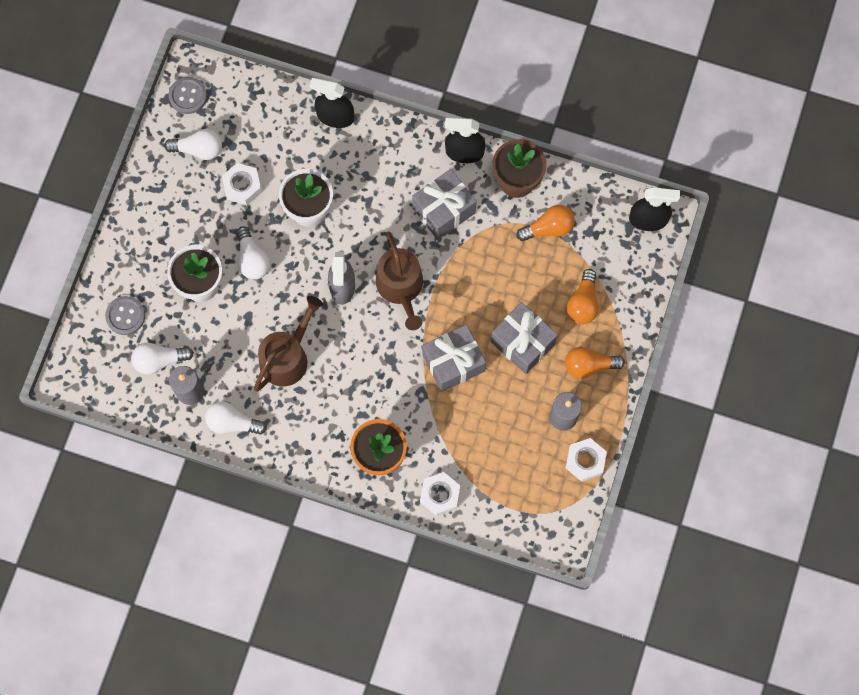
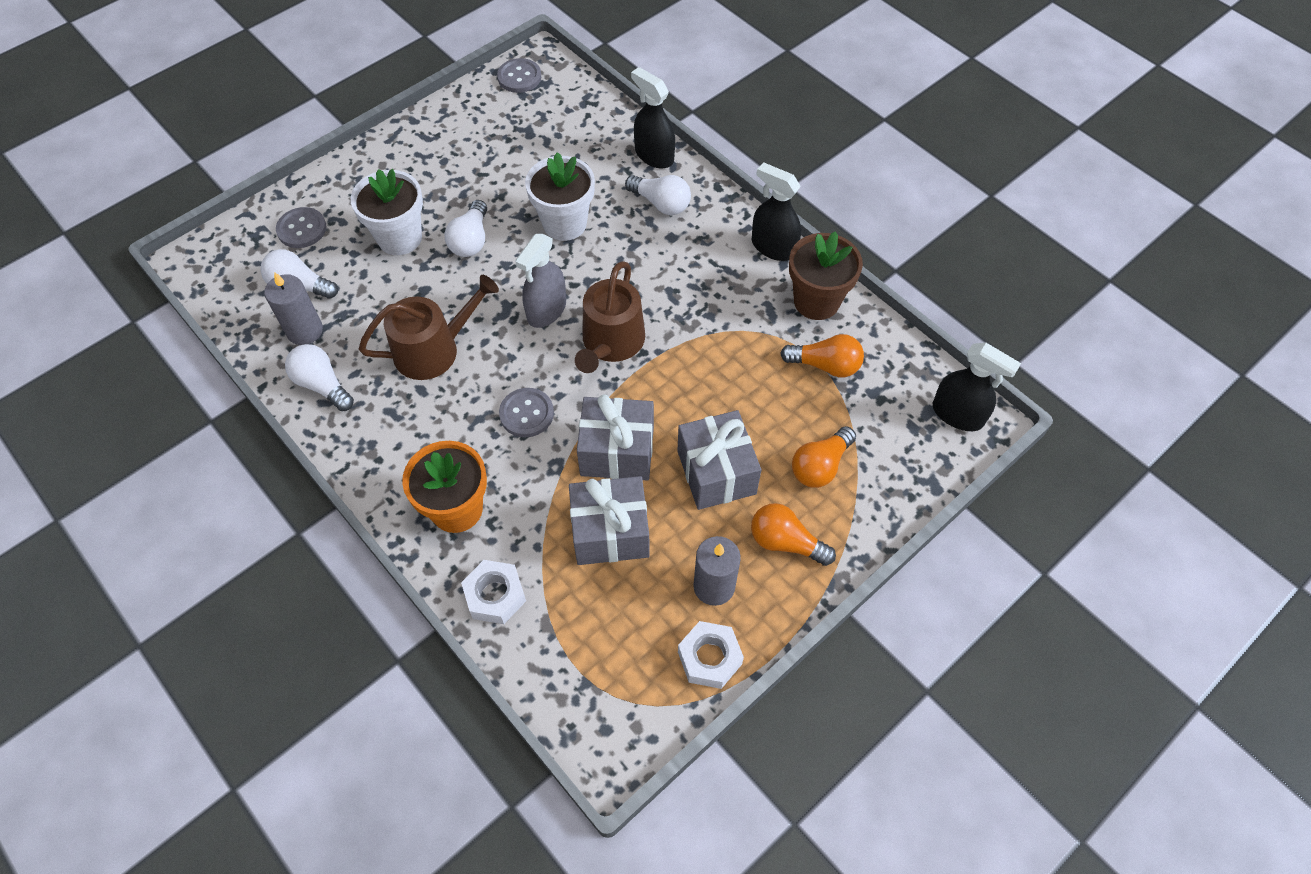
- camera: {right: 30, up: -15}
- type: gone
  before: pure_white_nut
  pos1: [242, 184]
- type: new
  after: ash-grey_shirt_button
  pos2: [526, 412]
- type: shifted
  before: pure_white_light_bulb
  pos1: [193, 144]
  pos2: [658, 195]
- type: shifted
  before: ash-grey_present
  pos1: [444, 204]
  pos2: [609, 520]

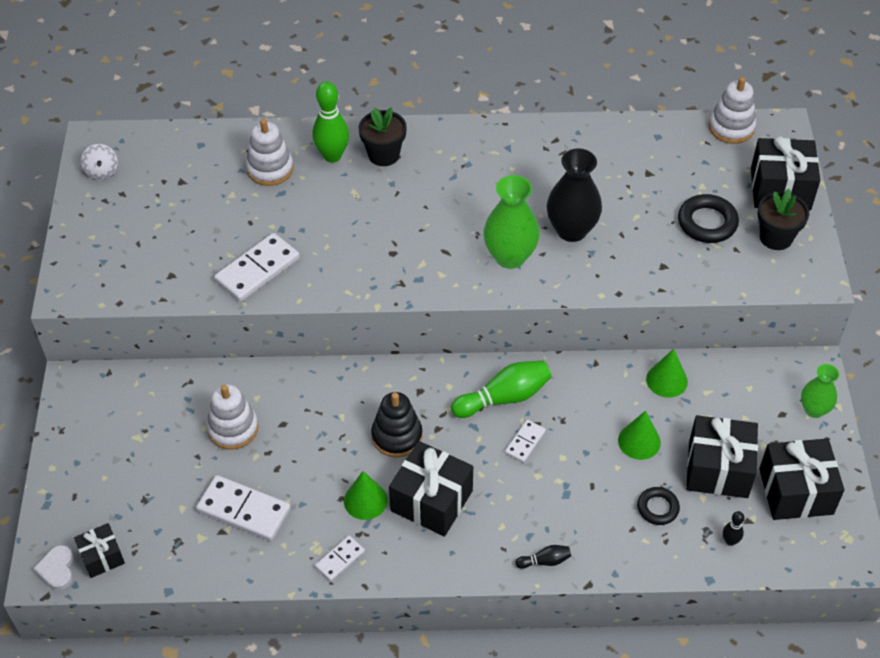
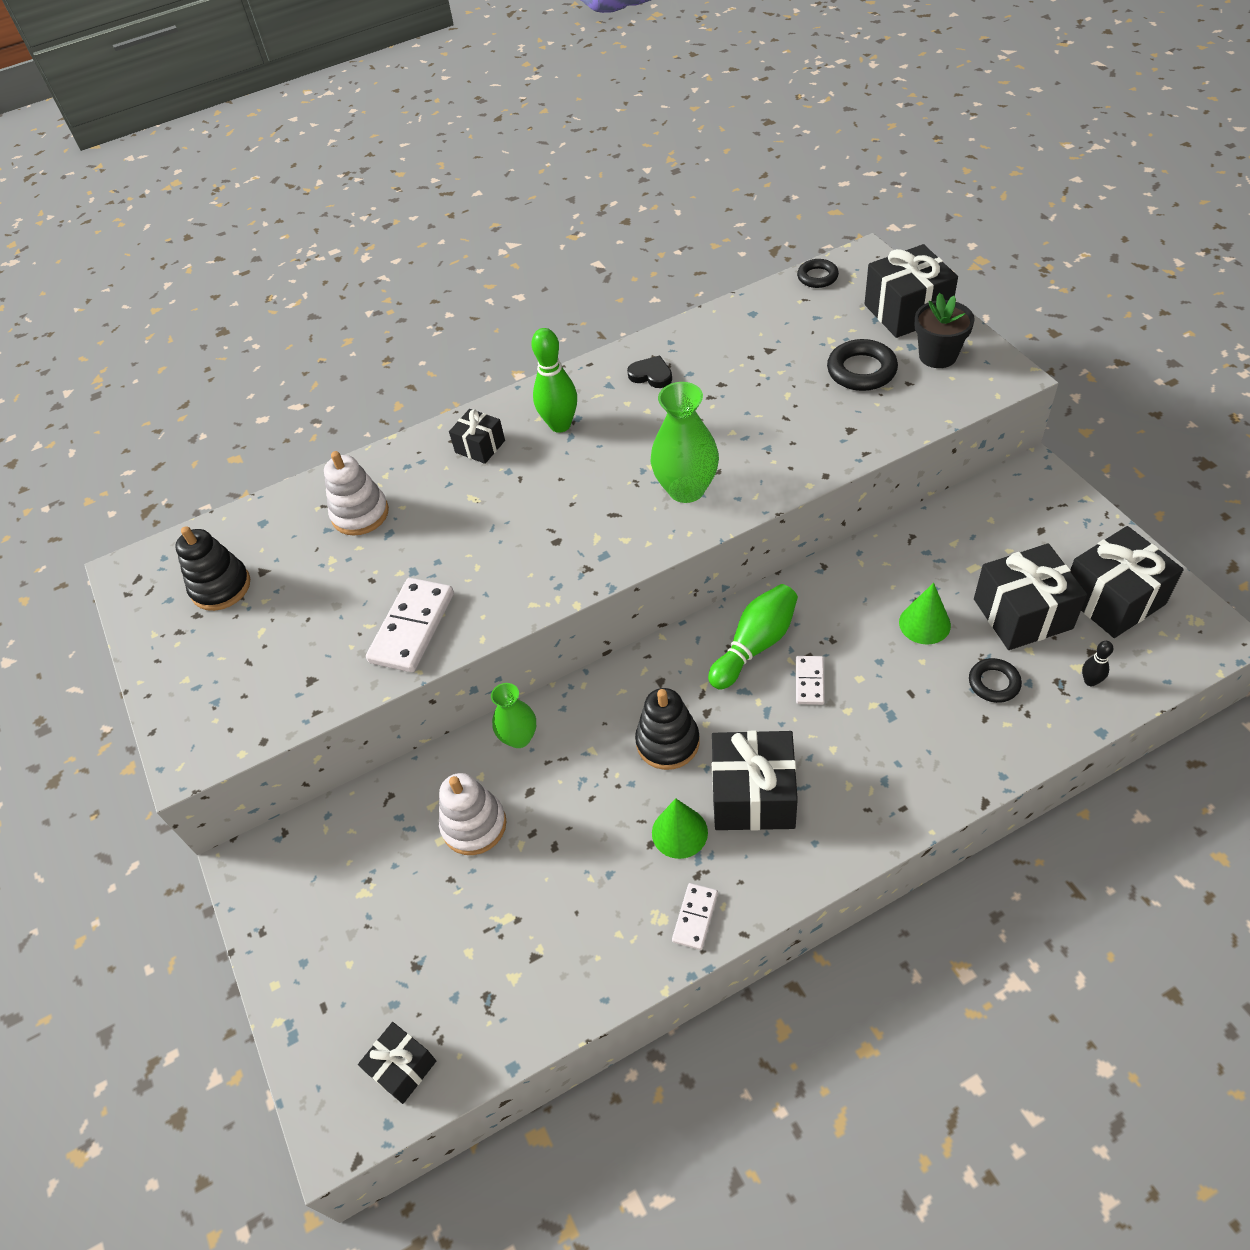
- camera: {right: -20, up: 0}
- type: gone
  before: pure_white_heart_shape
  pos1: [53, 567]
- type: gone
  before: pure_white_toy_top
  pos1: [99, 162]
- type: gone
  before: pure_white_domino
  pos1: [243, 508]
- type: gone
  before: ebony_tenpin
  pos1: [543, 557]
- type: gone
  before: ebony_vase
  pos1: [574, 195]
- type: gone
  before: emerald_solid_cone
  pos1: [667, 373]
- type: new
  after: ebony_stacking_toy
  pos2: [212, 568]
- type: new
  after: ebony_heart_shape
  pos2: [649, 372]
- type: shifted
  before: emerald_tenpin
  pos1: [330, 122]
  pos2: [554, 380]
- type: shifted
  before: emerald_vase
  pos1: [820, 391]
  pos2: [513, 715]
- type: swapped
  before: ebony_flower_pot
  after: ebony_present
  pos1: [383, 136]
  pos2: [477, 436]
- type: swapped
  before: pure_white_stacking_toy
  after: ebony_hoop
  pos1: [732, 110]
  pos2: [818, 273]

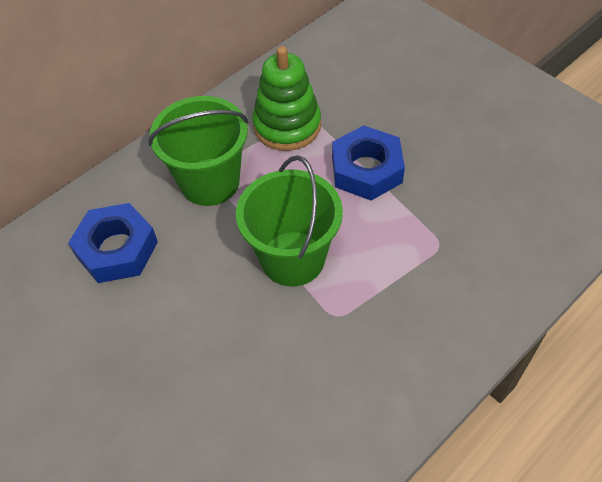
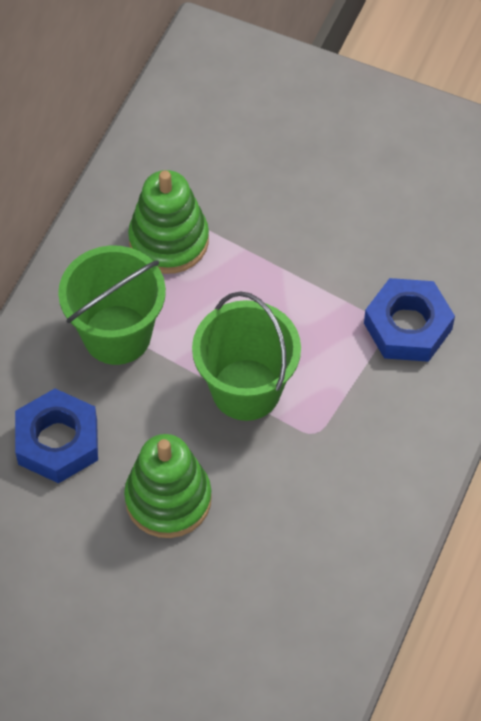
- camera: {right: -25, up: 5}
- type: new
  after: emerald_stacking_toy
  pos2: [168, 486]
- type: shifted
  before: cobalt_nut
  pos1: [368, 163]
  pos2: [409, 320]

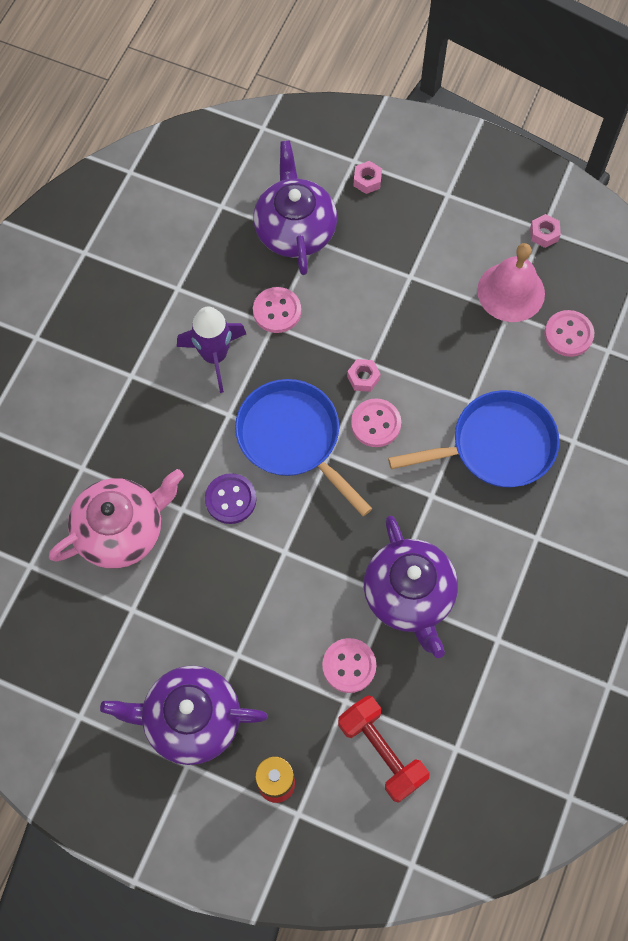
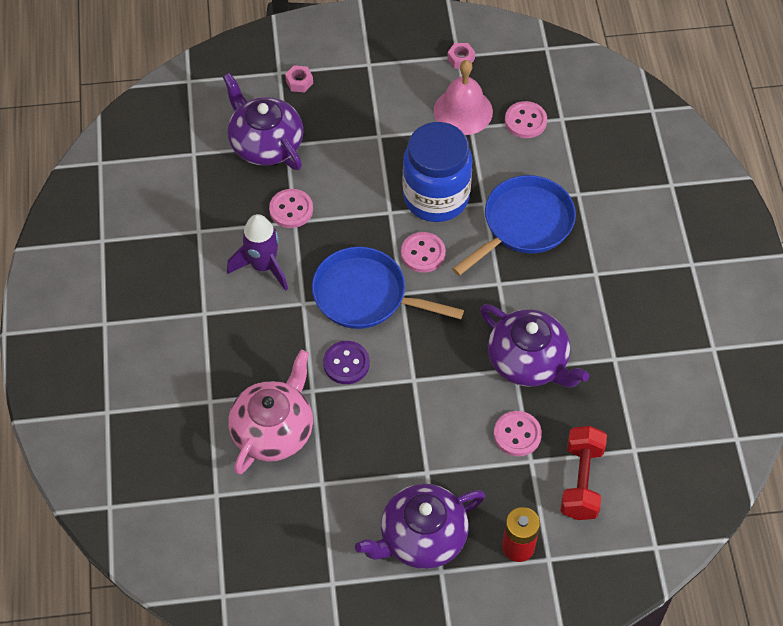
- camera: {right: -30, up: -10}
- type: gone
  before: rose-pink_nut
  pos1: [364, 375]
- type: new
  after: cobalt_preserve_jar
  pos2: [437, 172]
- type: rotated
  before: scarlet_dumbbell
  pos1: [383, 749]
  pos2: [584, 473]
  turn: 75

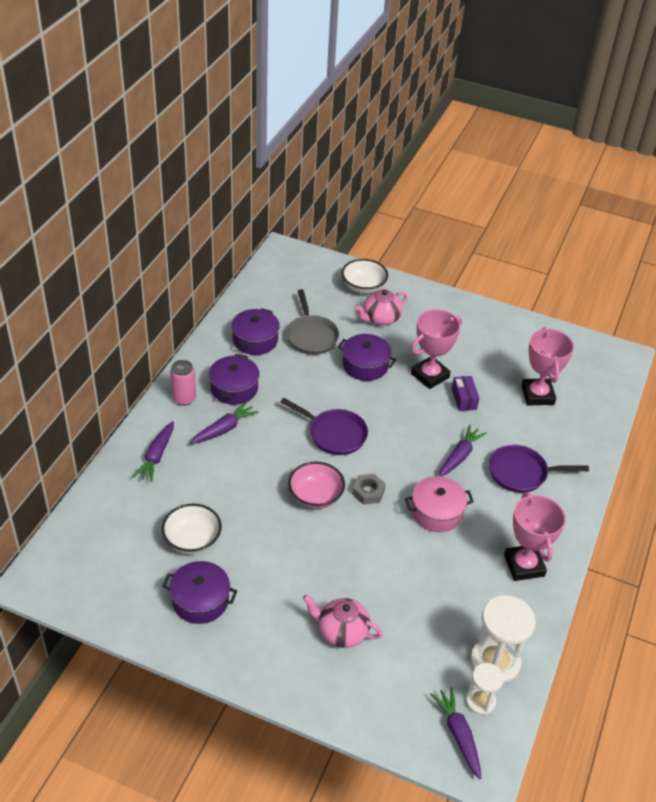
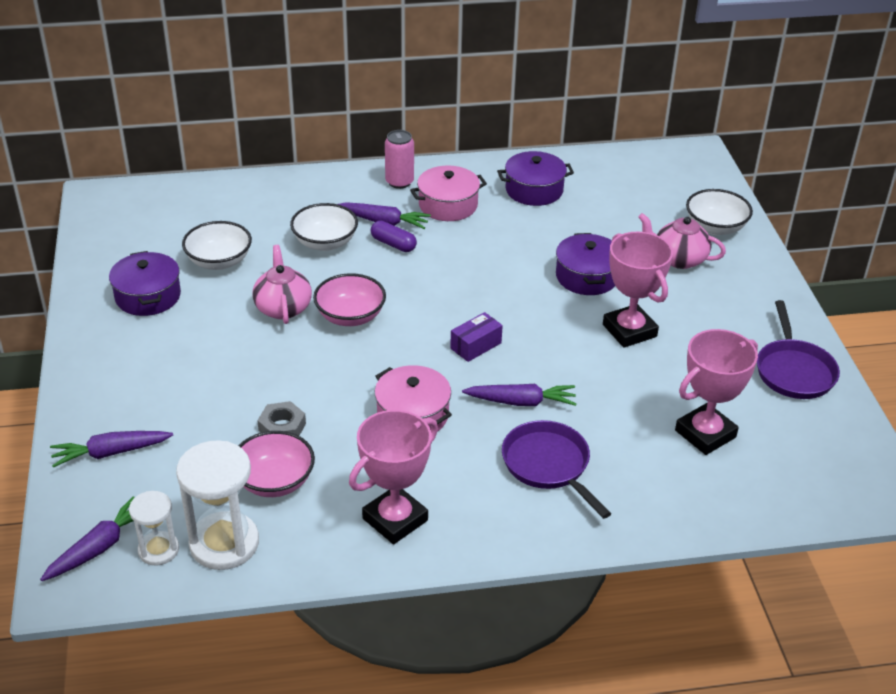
- camera: {right: 60, up: -5}
- type: gone
  before: ash-grey_frying_pan
  pos1: [312, 322]
- type: new
  after: rose-pink_bowl
  pos2: [276, 464]
- type: new
  after: pure_white_bowl
  pos2: [324, 227]
- type: new
  after: violet_pill_shape
  pos2: [394, 236]
- type: shifted
  before: violet_root_vegetable
  pos1: [153, 451]
  pos2: [111, 449]
- type: shifted
  before: violet_frying_pan
  pos1: [324, 426]
  pos2: [798, 349]
- type: shifted
  before: rose-pink_tea_pot
  pos1: [343, 621]
  pos2: [282, 284]
- type: shifted
  before: ash-grey_nut
  pos1: [369, 489]
  pos2: [281, 418]
- type: shifted
  before: violet_parcel
  pos1: [465, 393]
  pos2: [476, 337]
- type: repainted
  before: violet_cooking_pot
  after: rose-pink_cooking_pot
  pos1: [234, 379]
  pos2: [448, 193]
- type: rotated
  before: rose-pink_prize_cup
  pos1: [436, 349]
  pos2: [638, 290]
  turn: 45

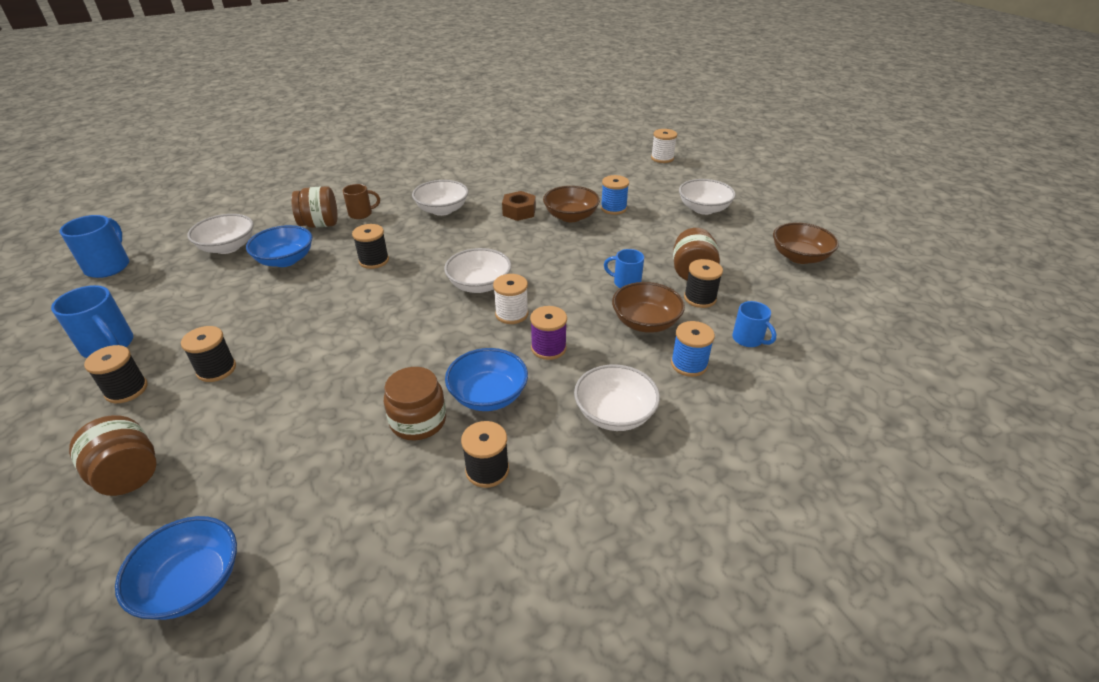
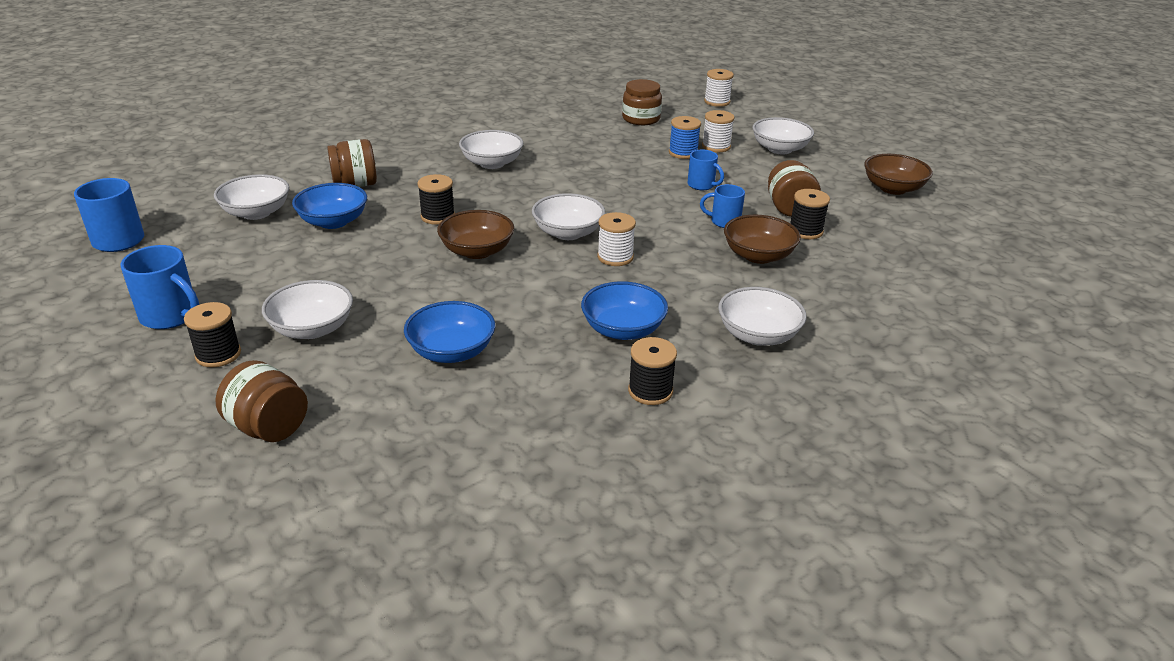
- camera: {right: -10, up: -5}
- type: gone
  before: dark_brown_mug
  pos1: [361, 201]
- type: gone
  before: dark_brown_nut
  pos1: [519, 206]
- type: gone
  before: violet_bobbin
  pos1: [548, 333]
- type: gone
  before: cobalt_bobbin
  pos1: [693, 349]
- type: new
  after: pure_white_bobbin
  pos2: [718, 131]
- type: shifted
  before: cobalt_bowl
  pos1: [176, 568]
  pos2: [449, 332]
- type: shifted
  before: dark_brown_preserve_jar
  pos1: [415, 404]
  pos2: [642, 102]
- type: shifted
  before: dark_brown_bowl
  pos1: [571, 204]
  pos2: [475, 234]
- type: shifted
  before: cobalt_mug
  pos1: [754, 324]
  pos2: [705, 170]
- type: swapped
  before: ebony_bobbin
  after: pure_white_bowl
  pos1: [208, 354]
  pos2: [307, 309]

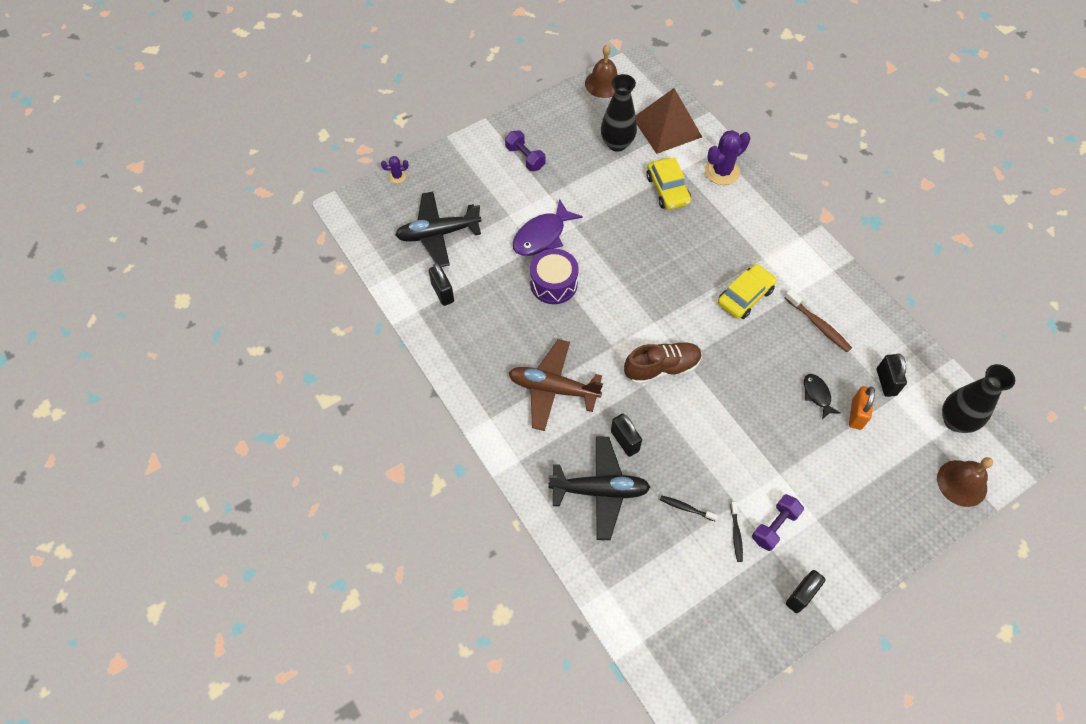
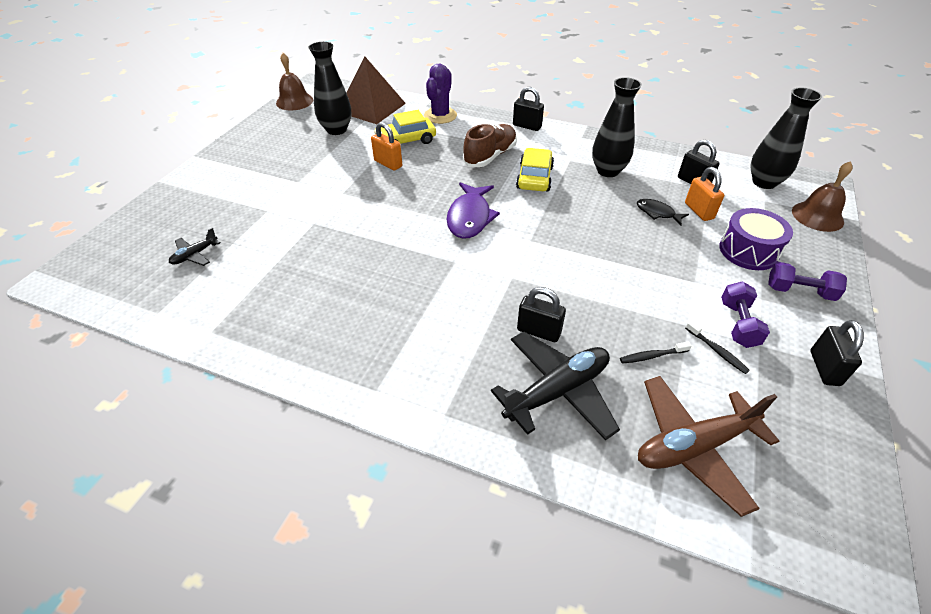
- camera: {right: -35, up: -15}
- type: gone
  before: violet_saguaro_cactus
  pos1: [395, 169]
- type: new
  after: orange_small_lock
  pos2: [386, 146]
- type: shifted
  before: ebony_small_lock
  pos1: [441, 284]
  pos2: [528, 109]
- type: shifted
  before: violet_dumbbell
  pos1: [525, 150]
  pos2: [807, 281]
- type: shifted
  before: dark_brown_aeroplane
  pos1: [556, 385]
  pos2: [708, 446]
- type: shifted
  before: violet_toy_fish
  pos1: [548, 227]
  pos2: [473, 210]
- type: shifted
  before: violet_snare_drum
  pos1: [554, 276]
  pos2: [756, 239]
- type: shifted
  before: dark_brown_sneaker
  pos1: [663, 363]
  pos2: [490, 145]
- type: swapped
  before: dark_brown_toothbrush
  after: ebony_vase
  pos1: [818, 321]
  pos2: [617, 127]
- type: rotated
  before: yellow_car
  pos1: [668, 183]
  pos2: [405, 127]
  turn: 120
- type: scaled
  before: ebony_aeroplane
  pos1: [438, 229]
  pos2: [194, 247]
  scale: 0.49

